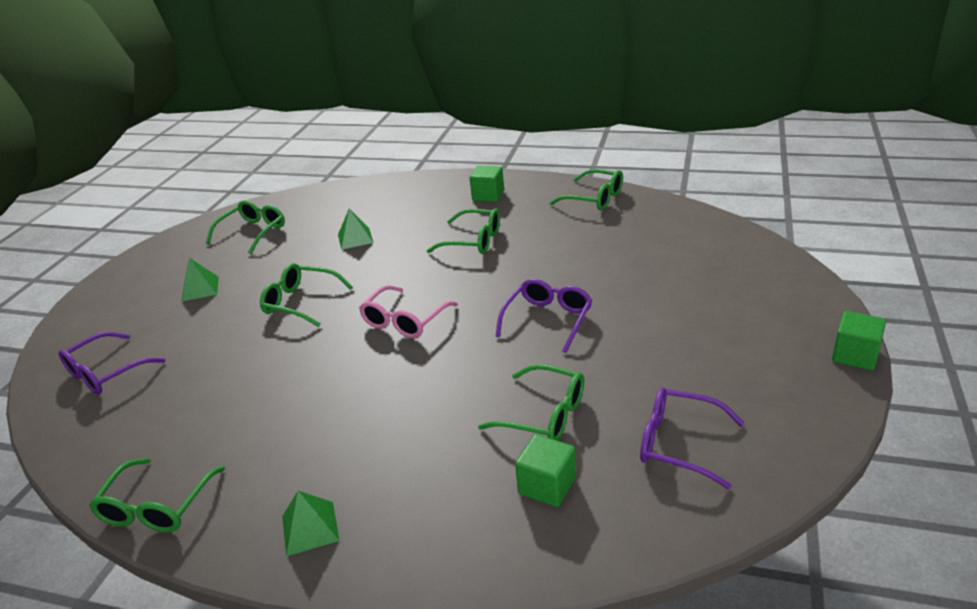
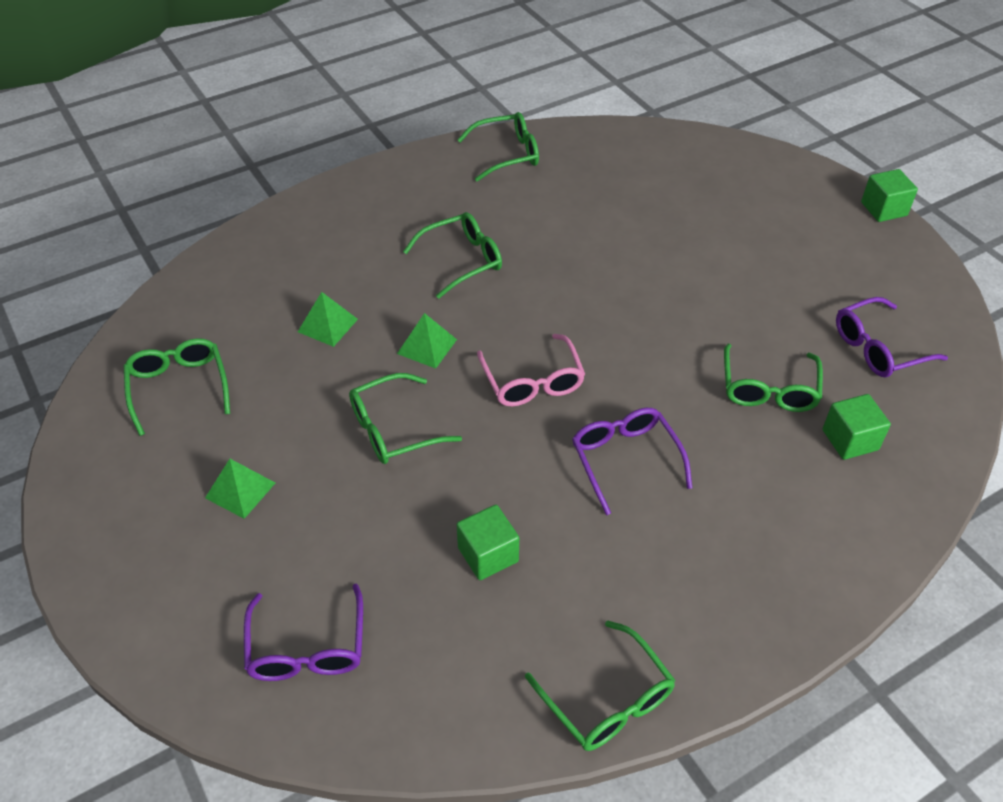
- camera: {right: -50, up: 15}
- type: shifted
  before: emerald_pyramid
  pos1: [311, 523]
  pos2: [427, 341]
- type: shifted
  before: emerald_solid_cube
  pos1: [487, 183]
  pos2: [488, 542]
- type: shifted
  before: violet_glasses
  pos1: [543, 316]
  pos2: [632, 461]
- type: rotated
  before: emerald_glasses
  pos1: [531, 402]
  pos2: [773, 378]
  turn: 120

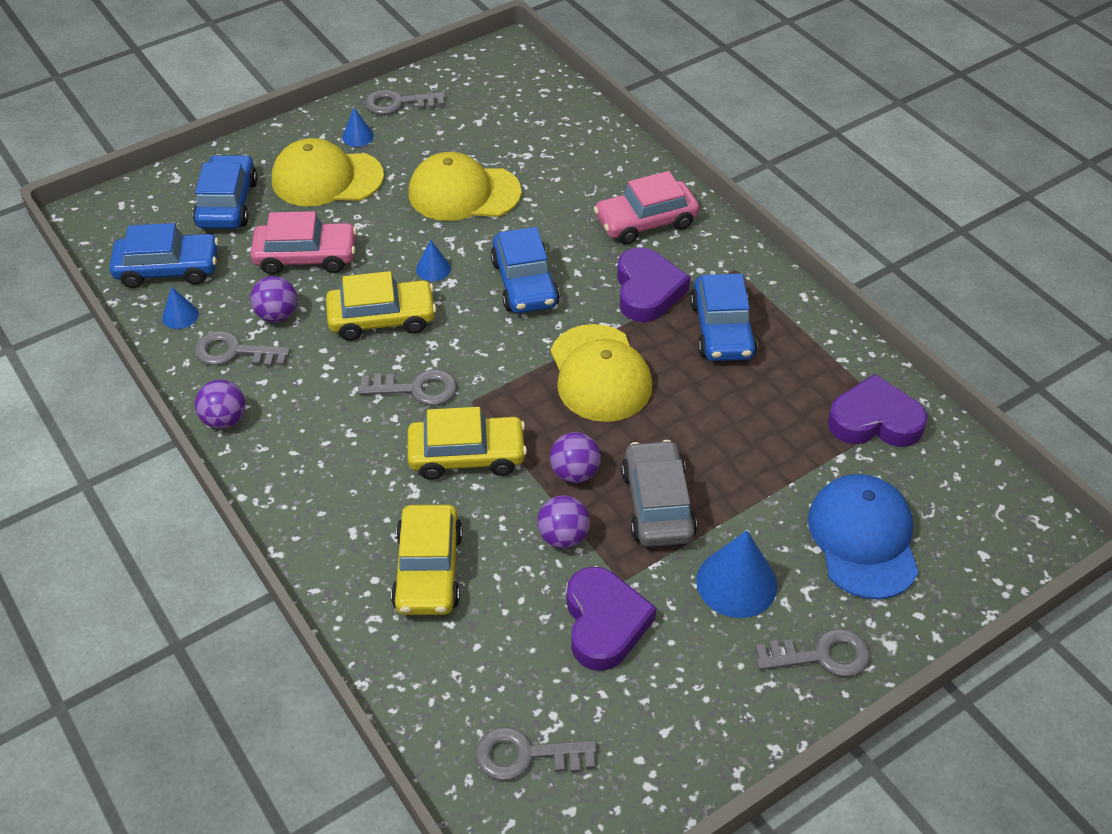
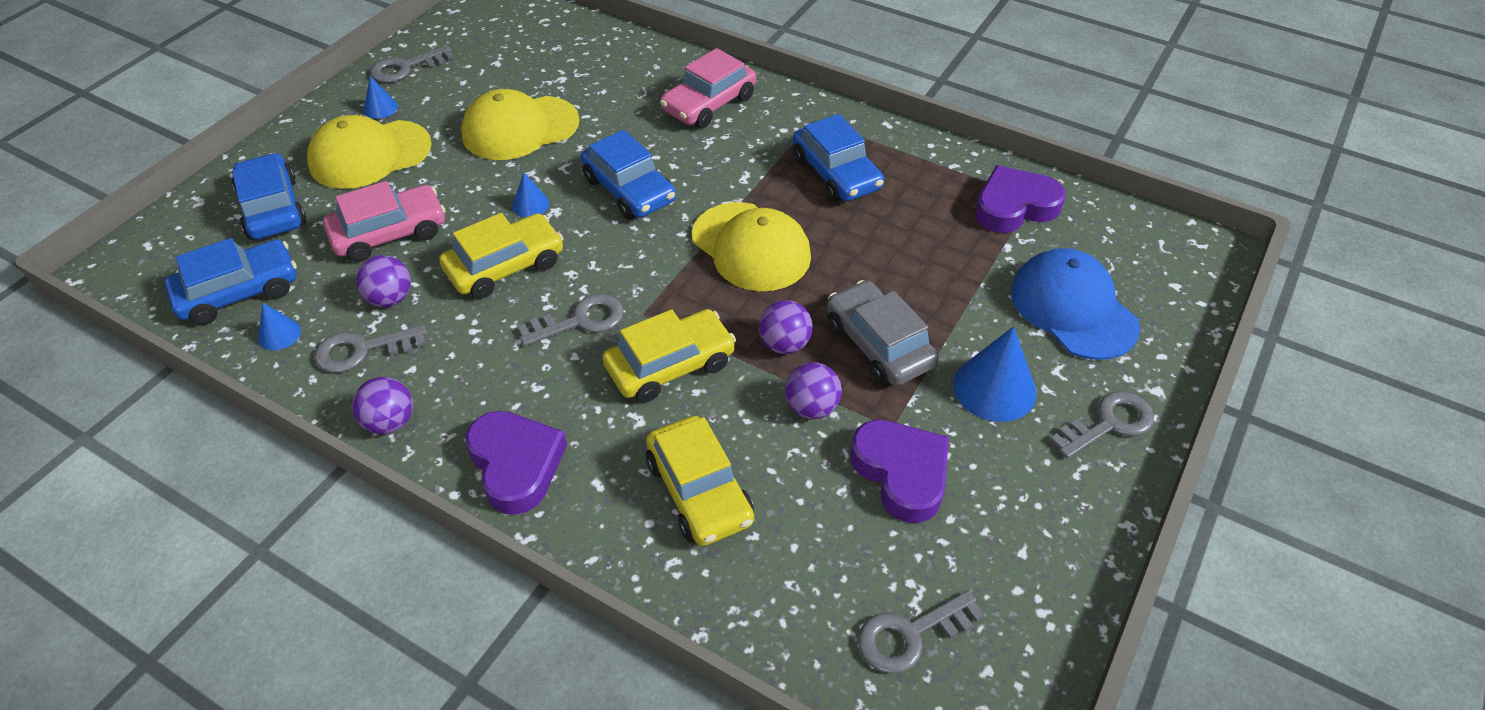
- camera: {right: -25, up: 0}
- type: shifted
  before: violet_heart_shape
  pos1: [653, 284]
  pos2: [516, 463]

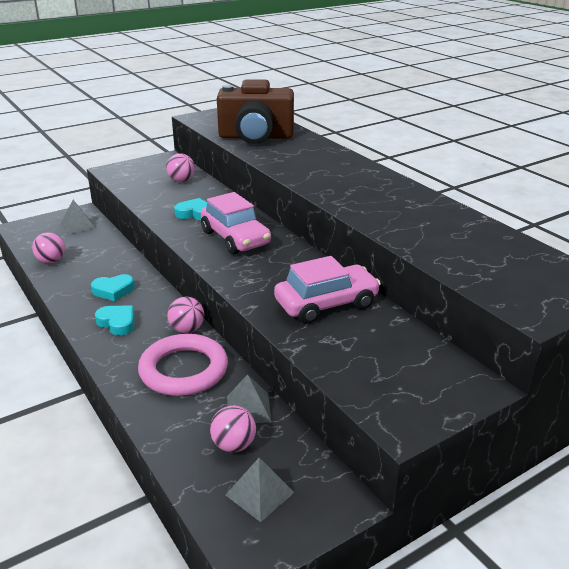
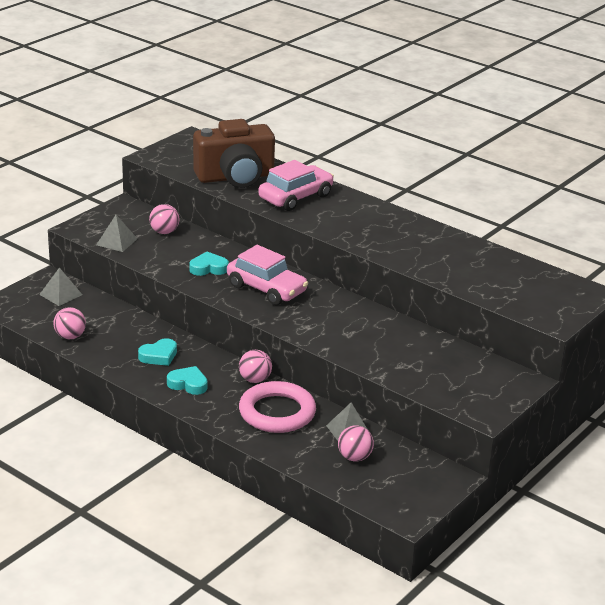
- camera: {right: -20, up: 0}
- type: shifted
  before: ash-grey_pyramid
  pos1: [260, 490]
  pos2: [116, 233]
- type: shifted
  before: rose-pink_car
  pos1: [327, 290]
  pos2: [296, 185]

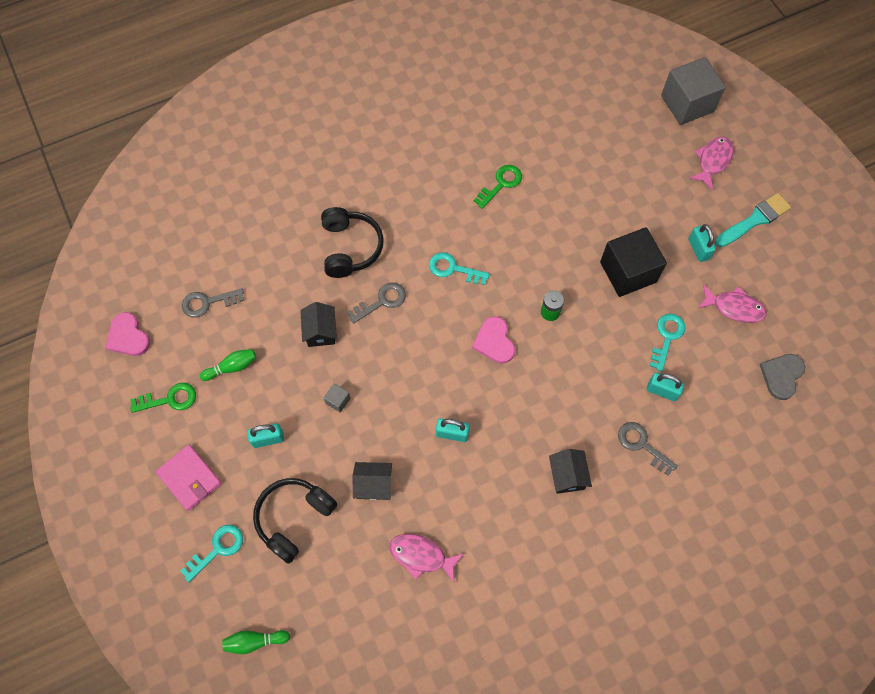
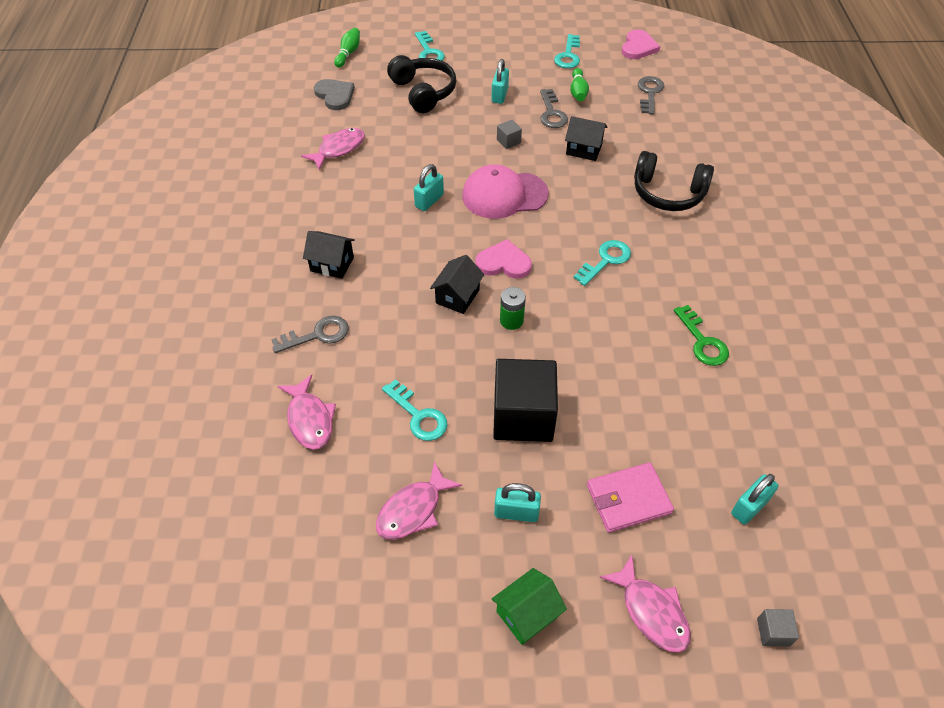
- camera: {right: 115, up: -15}
- type: new
  after: rose-pink_toy_fish
  pos2: [307, 412]
- type: new
  after: rose-pink_baseball_cap
  pos2: [505, 192]
- type: shifted
  before: rose-pink_card_wallet
  pos1: [188, 478]
  pos2: [630, 497]
- type: shifted
  before: ash-grey_key
  pos1: [376, 303]
  pos2: [554, 108]
- type: shifted
  before: ebony_house
  pos1: [372, 481]
  pos2: [457, 284]
- type: shifted
  before: aqua_small_lock
  pos1: [665, 387]
  pos2: [755, 499]
- type: shifted
  before: ash-grey_heart_shape
  pos1: [782, 377]
  pos2: [334, 94]
- type: swapped
  before: aqua_paintbrush
  after: emerald_house
  pos1: [753, 220]
  pos2: [529, 606]
- type: repainted
  before: emerald_key
  after: aqua_key
  pos1: [163, 398]
  pos2: [567, 51]
- type: rotated
  before: rose-pink_heart_shape
  pos1: [127, 334]
  pos2: [641, 44]
  turn: 120
- type: scaled
  before: ash-grey_solid_cube
  pos1: [693, 91]
  pos2: [778, 628]
  scale: 0.4

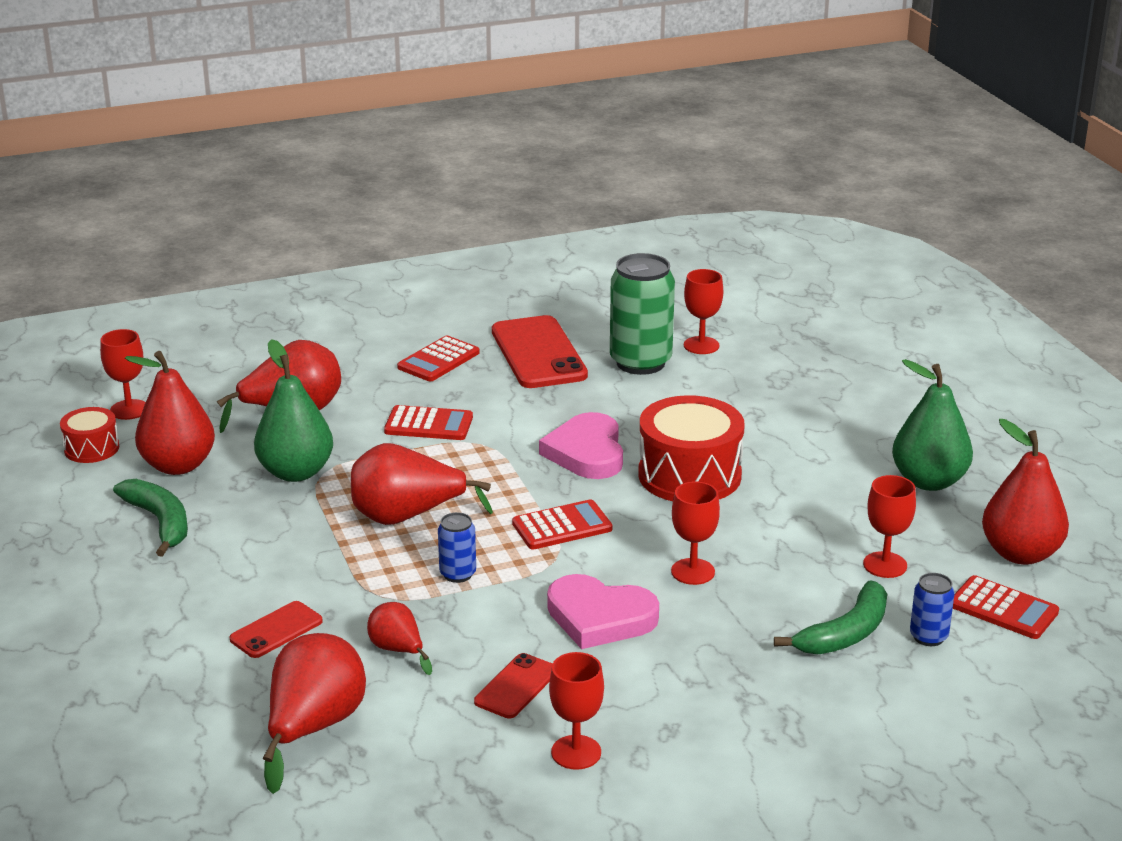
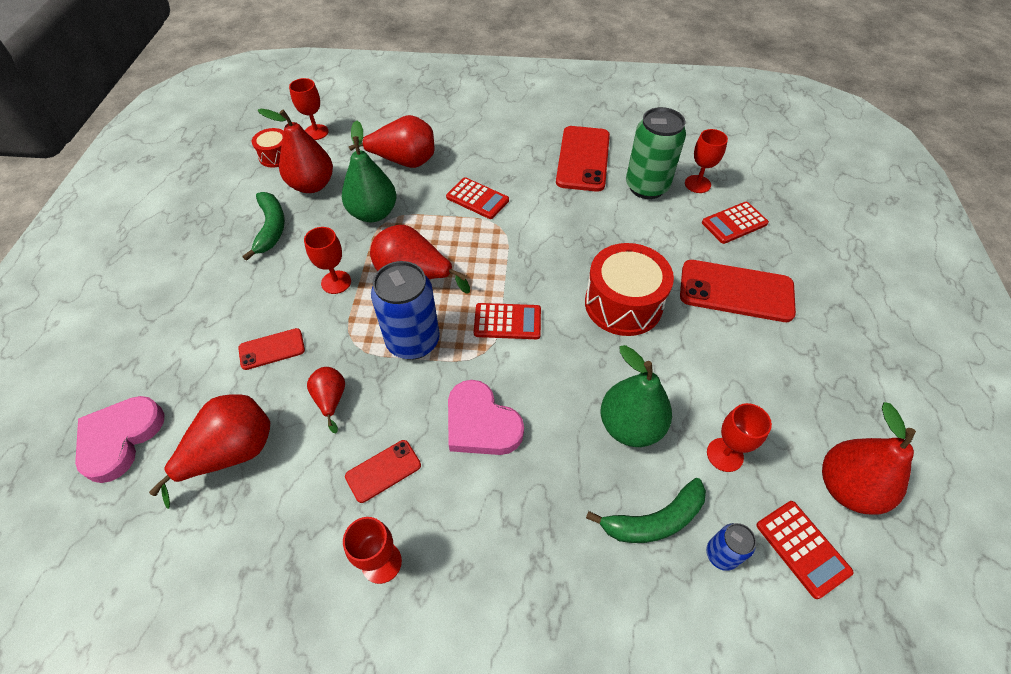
- camera: {right: 25, up: 25}
- type: new
  after: scarlet_mobile_phone
  pos2: [738, 291]
- type: shifted
  before: scarlet_pocket_calculator
  pos1: [438, 358]
  pos2: [735, 223]
- type: shifted
  before: rose-pink_heart_shape
  pos1: [581, 445]
  pos2: [120, 439]
- type: shifted
  before: scarlet_wine_glass
  pos1: [695, 533]
  pos2: [327, 260]
- type: shifted
  before: emerald_pear_fruit
  pos1: [932, 425]
  pos2: [636, 396]
- type: scaled
  before: cobalt_soda_can
  pos1: [457, 547]
  pos2: [405, 310]
  scale: 2.04

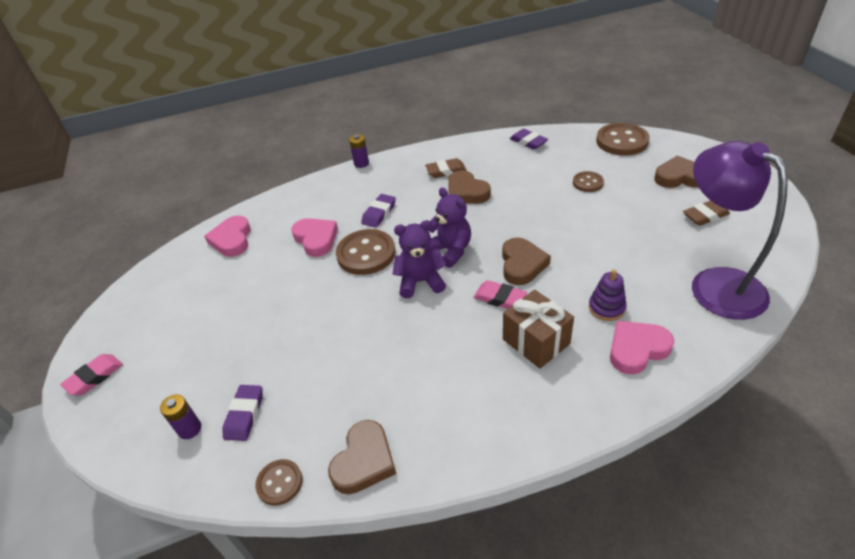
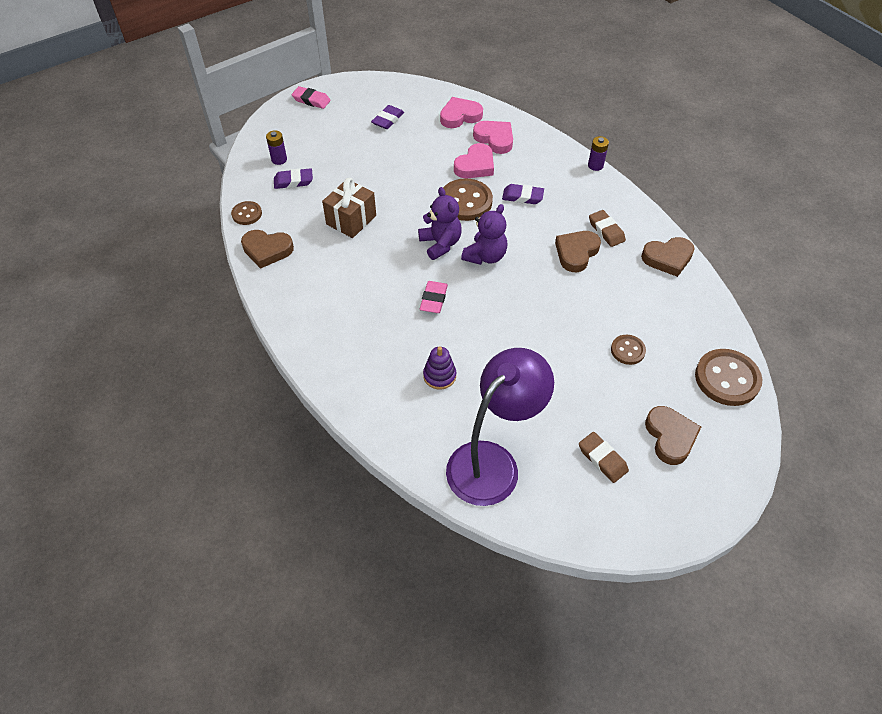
- camera: {right: 70, up: 10}
- type: shifted
  before: dark_brown_heart_shape
  pos1: [526, 261]
  pos2: [668, 257]
- type: shifted
  before: dark_brown_present
  pos1: [538, 329]
  pos2: [349, 208]
- type: shifted
  before: violet_eraser
  pos1: [529, 139]
  pos2: [387, 117]
- type: shifted
  before: rose-pink_heart_shape
  pos1: [642, 347]
  pos2: [493, 137]

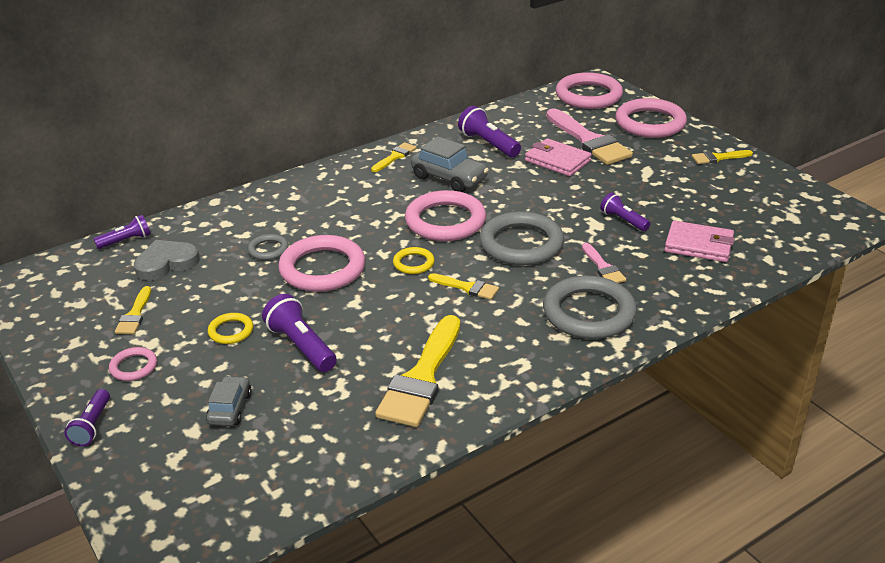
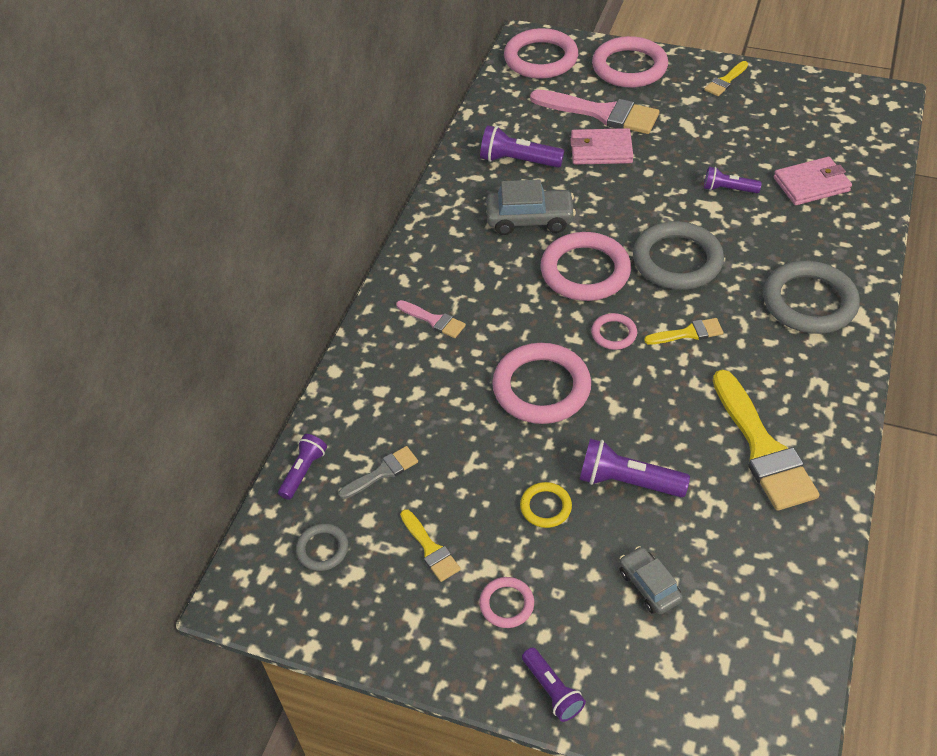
- camera: {right: -35, up: 15}
- type: gone
  before: yellow_paintbrush
  pos1: [394, 157]
- type: shifted
  before: ash-grey_hoop
  pos1: [268, 247]
  pos2: [322, 547]
- type: shifted
  before: rose-pink_paintbrush
  pos1: [604, 263]
  pos2: [431, 319]
- type: swapped
  before: ash-grey_heart_shape
  after: ash-grey_paintbrush
  pos1: [167, 260]
  pos2: [378, 472]
- type: repainted
  before: yellow_hoop
  after: rose-pink_hoop
  pos1: [414, 260]
  pos2: [614, 331]

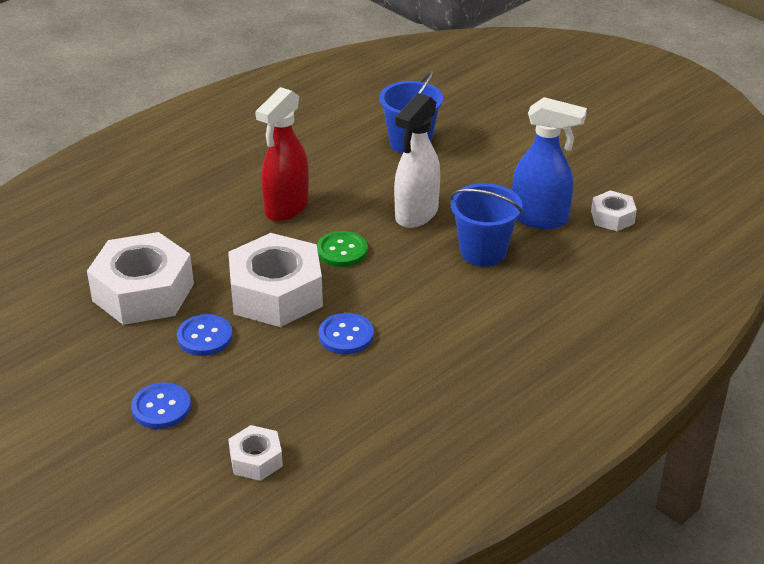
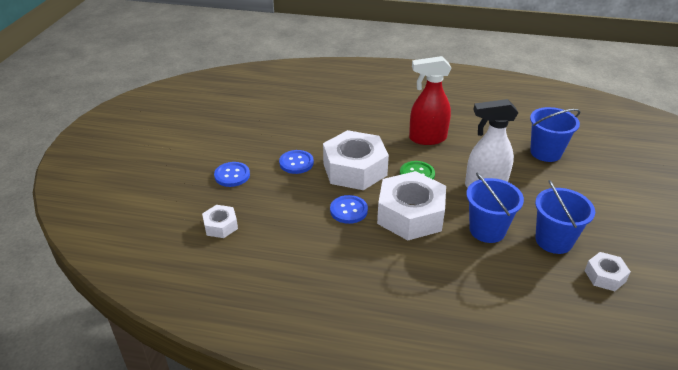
- camera: {right: 55, up: 0}
- type: shifted
  before: pure_white_nut
  pos1: [140, 278]
  pos2: [411, 205]
- type: swapped
  before: cobalt_spray_cleaner
  after: cobalt_bucket
  pos1: [549, 163]
  pos2: [565, 217]

